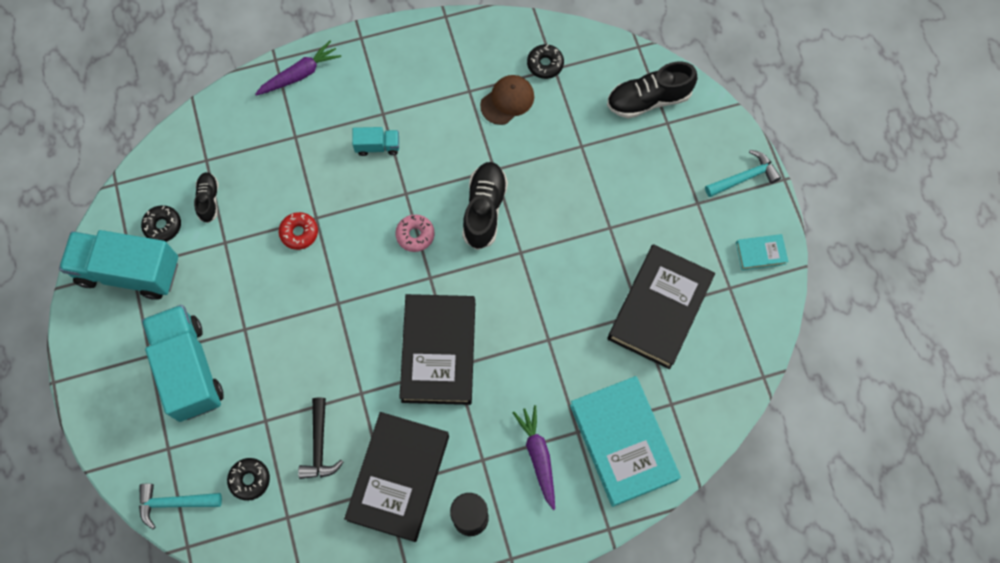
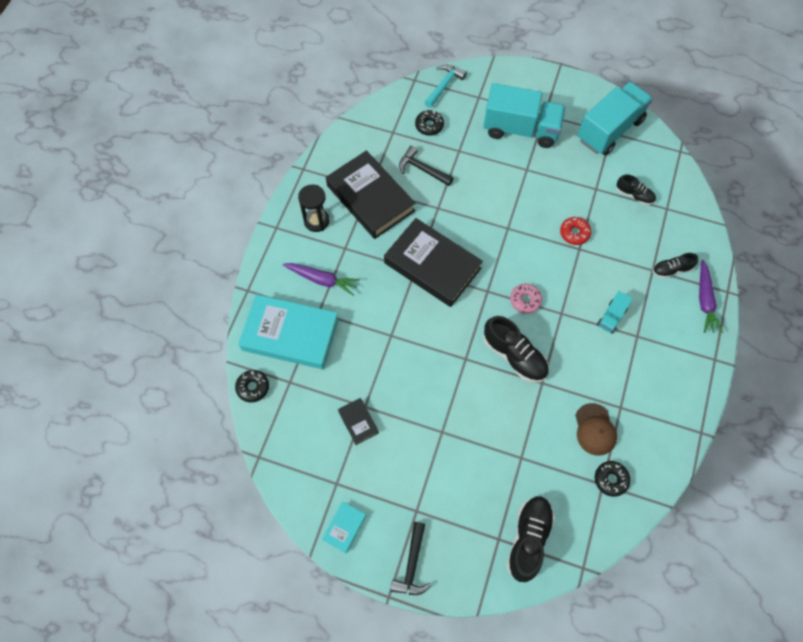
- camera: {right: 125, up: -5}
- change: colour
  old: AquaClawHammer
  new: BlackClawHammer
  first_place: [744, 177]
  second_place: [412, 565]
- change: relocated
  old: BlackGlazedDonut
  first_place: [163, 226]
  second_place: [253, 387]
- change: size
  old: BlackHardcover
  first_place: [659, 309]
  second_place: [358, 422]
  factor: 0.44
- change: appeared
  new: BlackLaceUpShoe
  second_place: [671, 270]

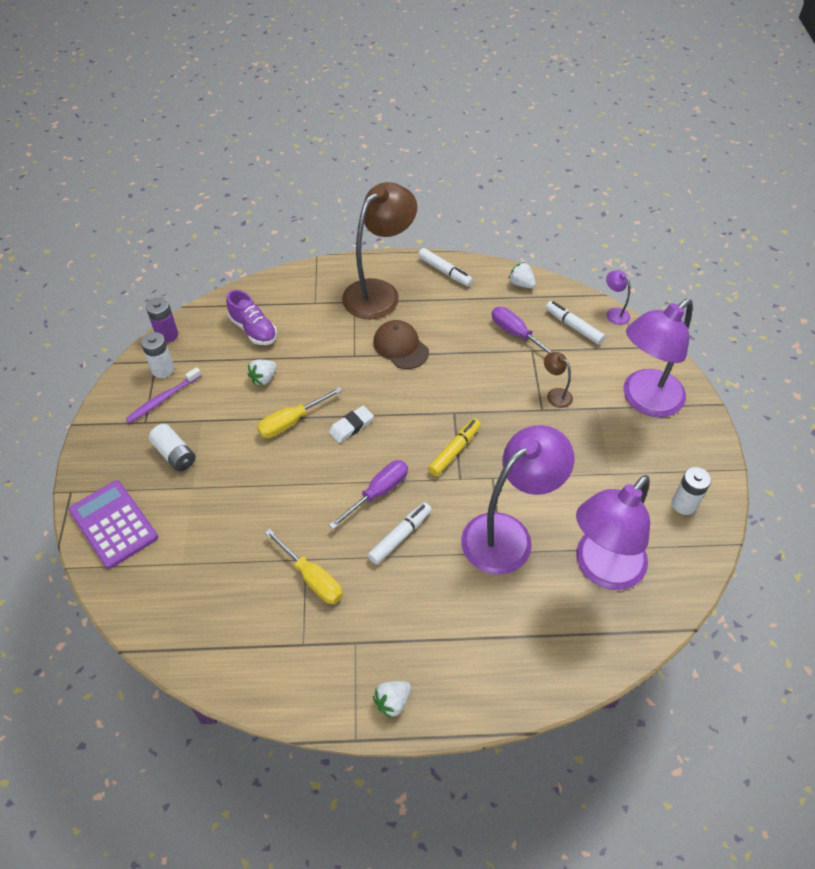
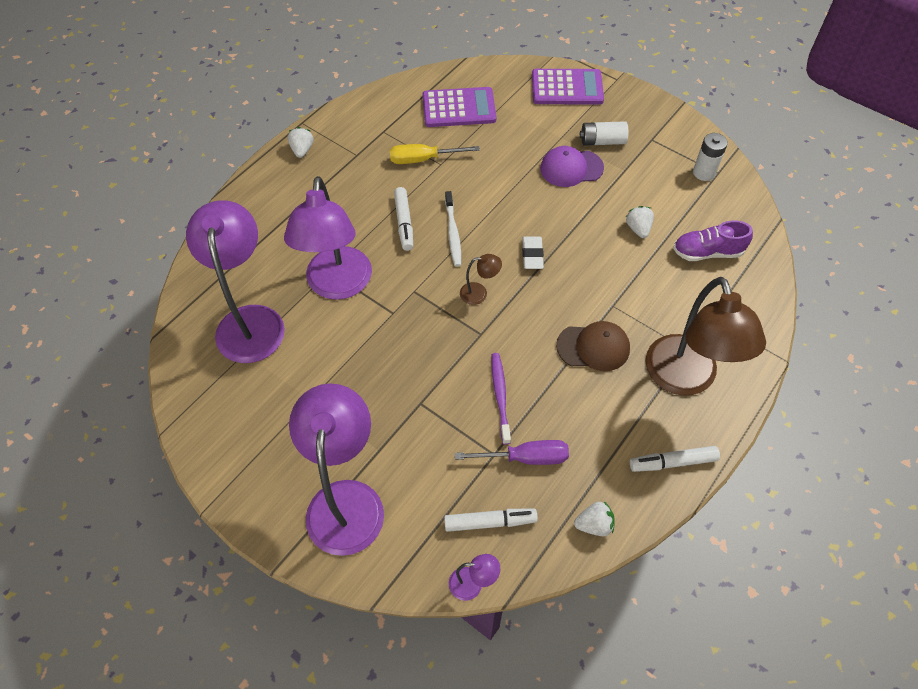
- camera: {right: 130, up: 5}
- change: missing
  old: PurpleAaBattery
  first_place: [167, 335]
- change: relocated
  old: BrownDeskLamp
  first_place: [555, 394]
  second_place: [479, 293]
- change: relocated
  old: PurpleDentalBrush
  first_place: [163, 399]
  second_place: [500, 396]
- change: missing
  old: YellowScrewdriver
  first_place: [291, 422]
- change: missing
  old: YellowMarkerPen
  first_place: [454, 451]
- change: exchanged
  old: PurpleScrewdriver
  new: PureWhiteDentalBrush
  first_place: [378, 492]
  second_place: [453, 233]
- change: missing
  old: PureWhiteAaBattery
  first_place: [684, 504]
- change: appeared
  new: PurpleAddingMachine
  second_place: [459, 108]
- change: appeared
  new: PurplePeakedCap
  second_place: [571, 168]

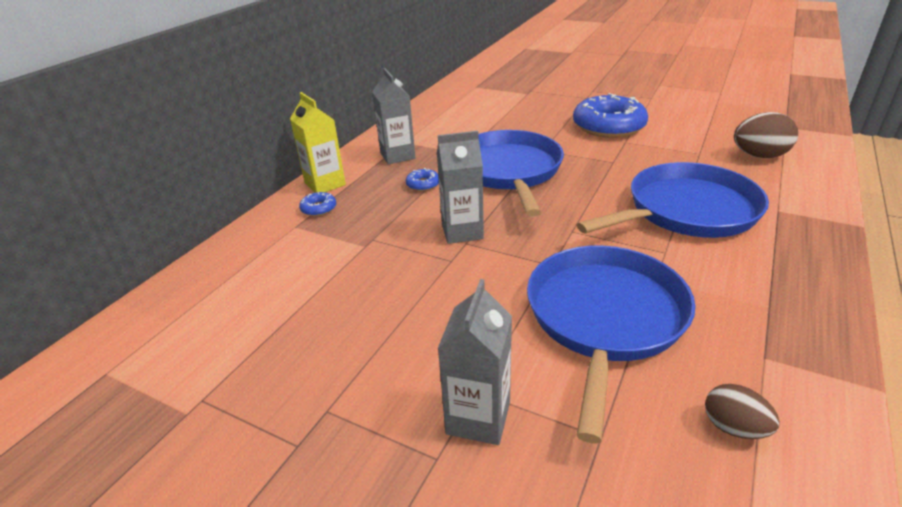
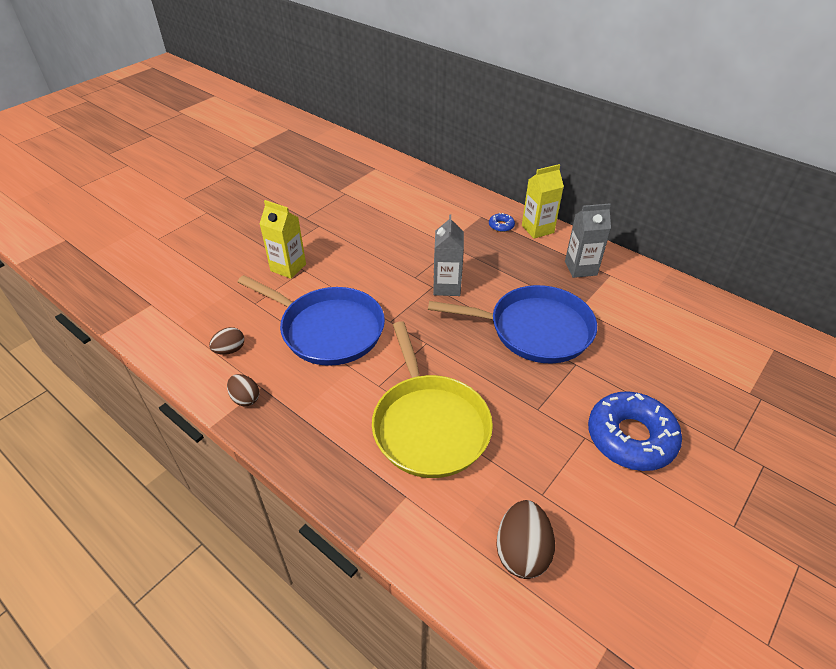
- camera: {right: 100, up: 10}
- change: colour
  old: RoyalBlueFryingPan
  new: YellowFryingPan
  first_place: [686, 210]
  second_place: [429, 425]
- change: missing
  old: RoyalBlueGlazedDonut
  first_place: [423, 184]
- change: colour
  old: GreyCarton
  new: YellowCarton
  first_place: [478, 418]
  second_place: [288, 267]
- change: appeared
  new: BrownToyEgg
  second_place: [245, 398]

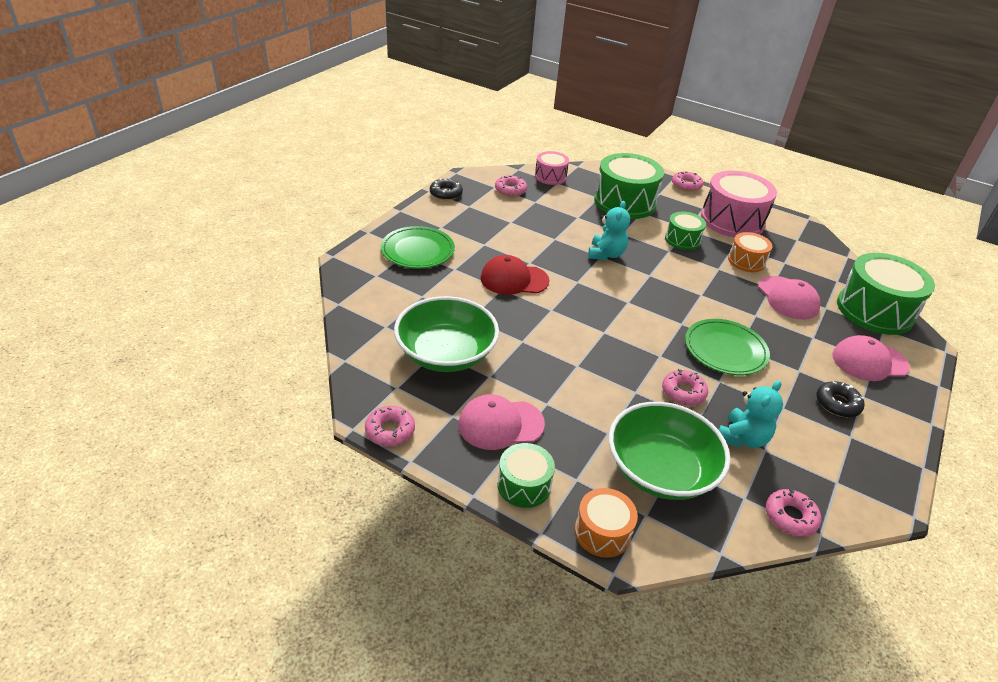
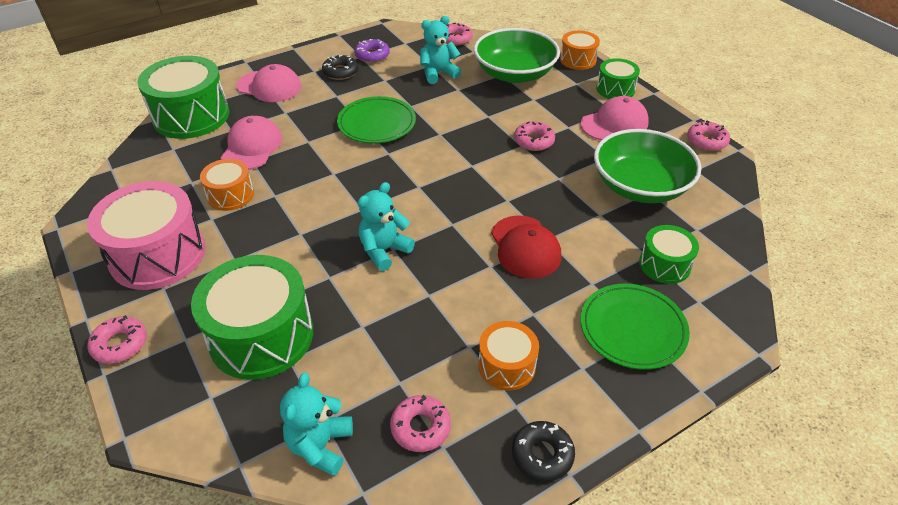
- camera: {right: -150, up: 5}
- change: exchanged
  old: RosyDrum
  new: AquaTeddy
  first_place: [550, 176]
  second_place: [320, 445]
- change: relocated
  old: EmeraldDrum
  first_place: [682, 240]
  second_place: [664, 264]
- change: spun
  old: ScarletPeakedCap
  first_place: [514, 279]
  second_place: [525, 247]
  degrees: 45
- change: relocated
  old: RosyGlazedDonut
  first_place: [683, 392]
  second_place: [534, 141]
- change: spun
  old: RosyPeakedCap
  first_place: [500, 424]
  second_place: [614, 123]
  degrees: -45
- change: appeared
  new: PurpleGlazedDonut
  second_place: [372, 55]
- change: appeared
  new: OrangeDrum
  second_place: [506, 365]

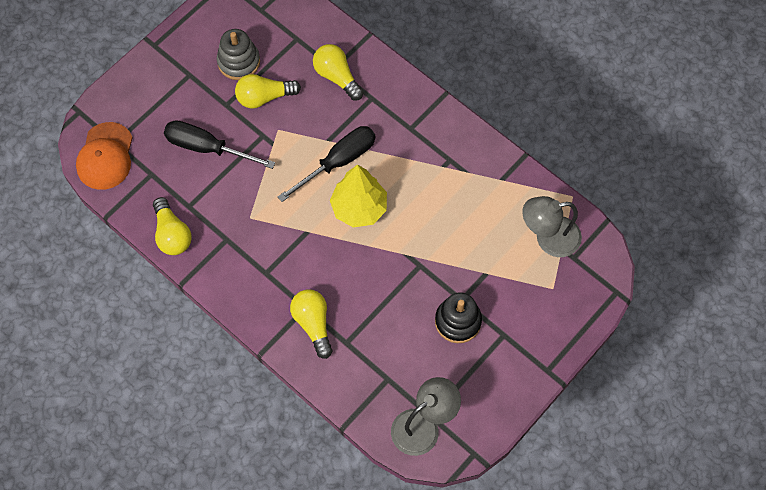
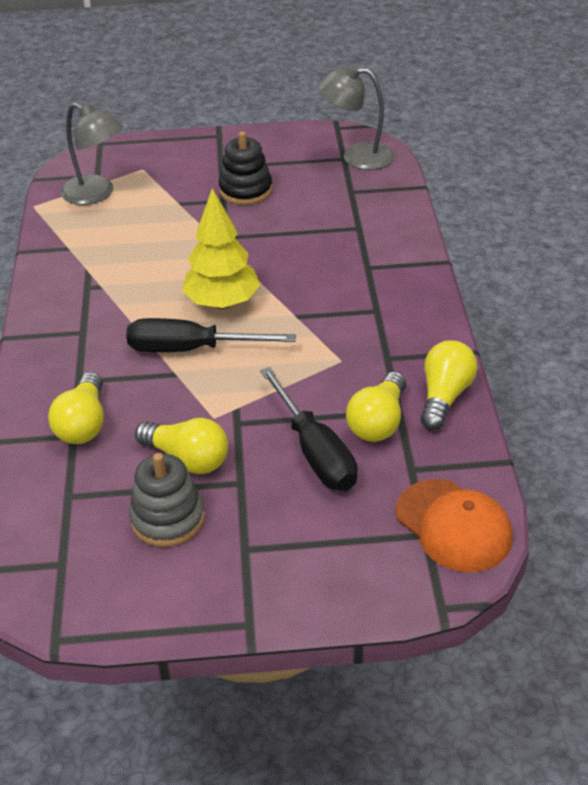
- camera: {right: -135, up: -25}
- change: spun
  old: OrangePeakedCap
  first_place: [105, 156]
  second_place: [453, 525]
  degrees: 90
- change: relocated
  old: YellowBulb
  first_place: [313, 324]
  second_place: [378, 422]

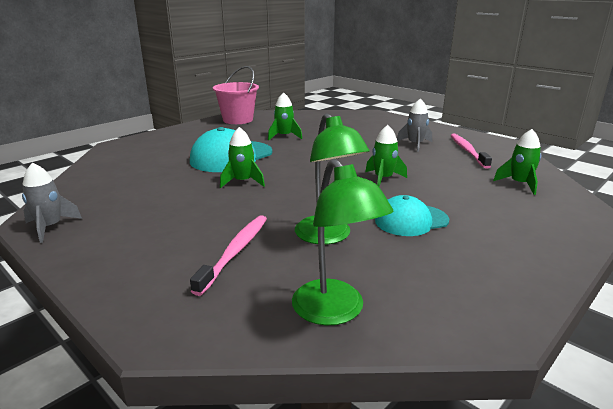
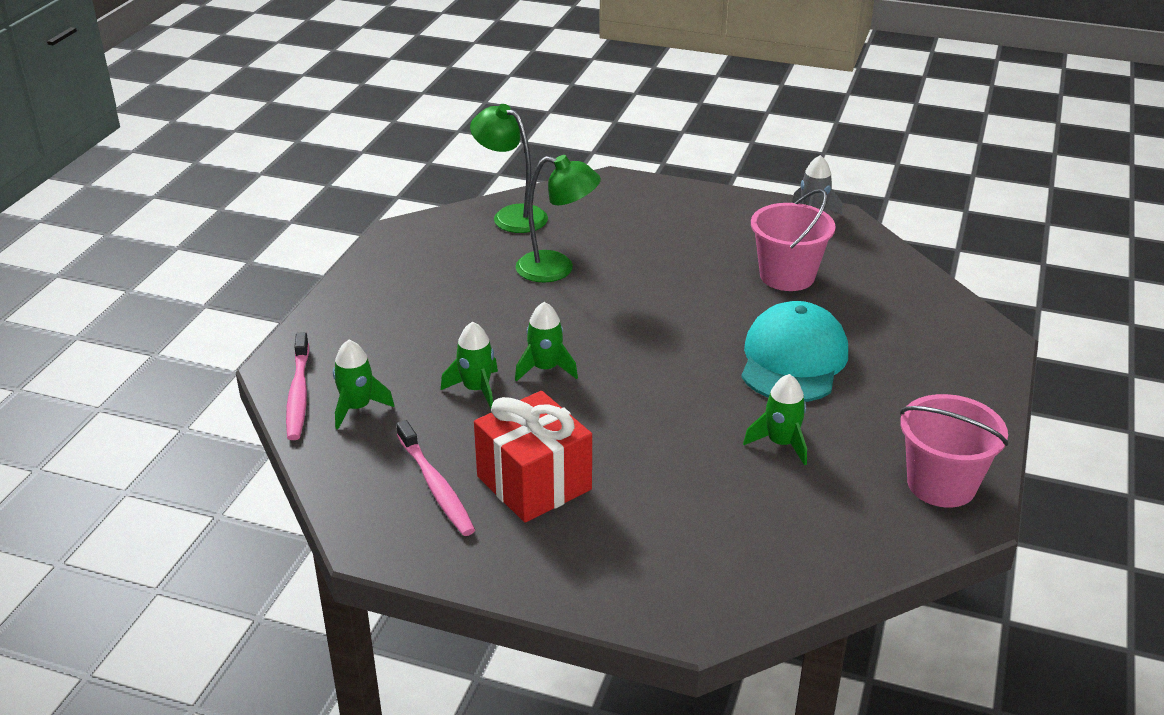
- camera: {right: 155, up: 10}
- change: exchanged
  old: GreyRocket
  new: ScarletWrappedGift
  first_place: [415, 144]
  second_place: [534, 483]
- change: spun
  old: EmeraldDeskLamp
  first_place: [328, 236]
  second_place: [557, 269]
  degrees: 150
- change: relocated
  old: EmeraldRocket
  first_place: [243, 182]
  second_place: [476, 389]
- change: missing
  old: AquaPeakedCap
  first_place: [411, 220]
- change: relocated
  old: RosyDentalBrush
  first_place: [235, 252]
  second_place: [298, 394]
- change: appeared
  new: RosyBucket
  second_place: [787, 276]

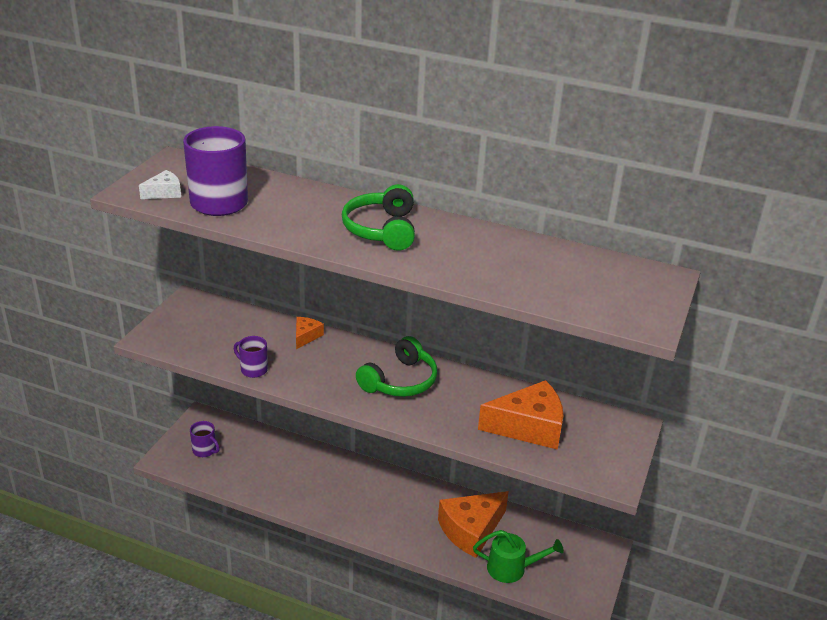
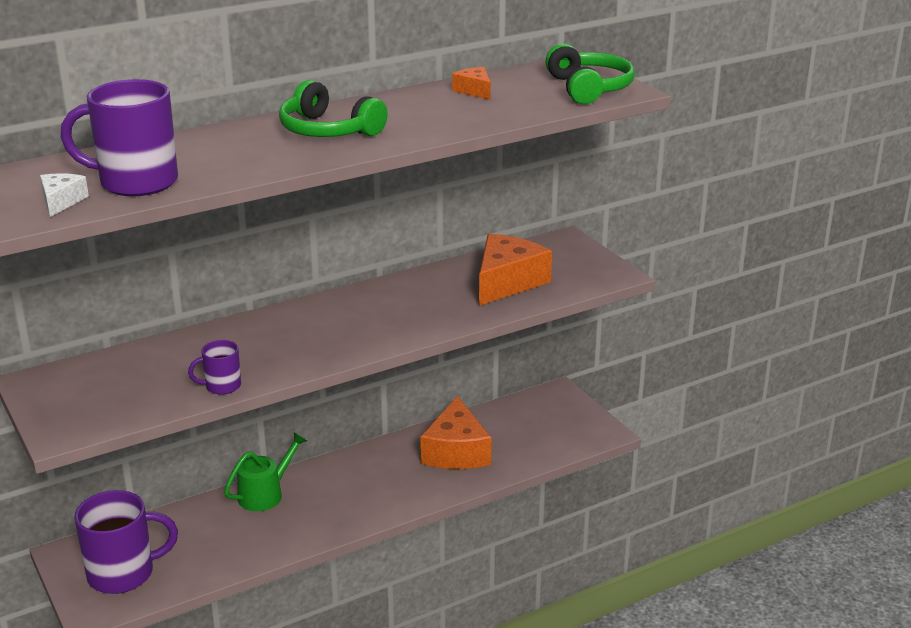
- camera: {right: -50, up: -5}
- change: relocated
  old: OrangeCheeseWedge
  first_place: [306, 336]
  second_place: [474, 91]
- change: relocated
  old: EmeraldHeadphones
  first_place: [400, 381]
  second_place: [588, 88]
- change: size
  old: PurpleMug
  first_place: [205, 450]
  second_place: [123, 573]
  factor: 1.98
- change: relocated
  old: EmeraldWateringPot
  first_place: [511, 568]
  second_place: [265, 494]

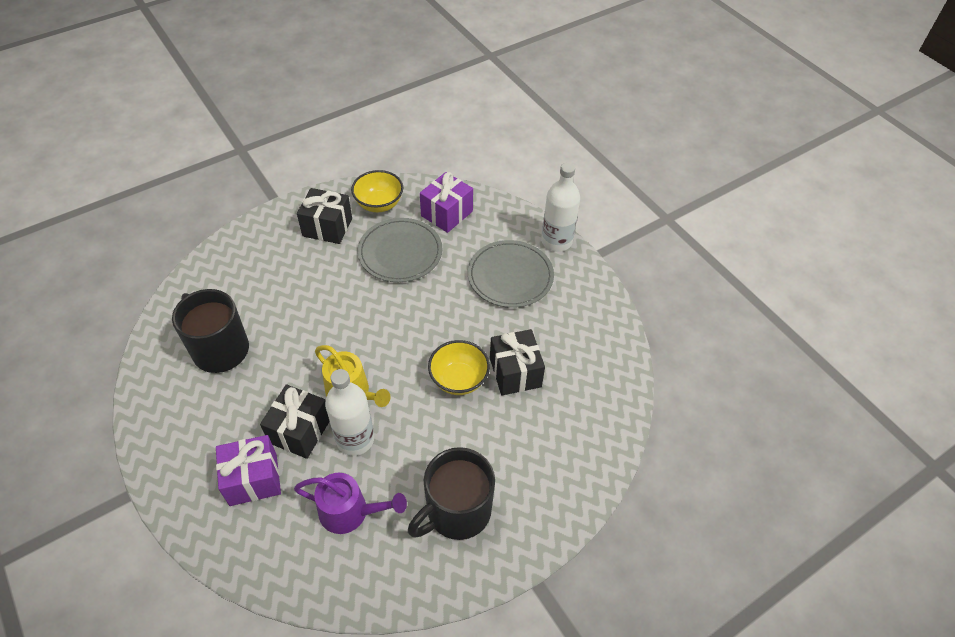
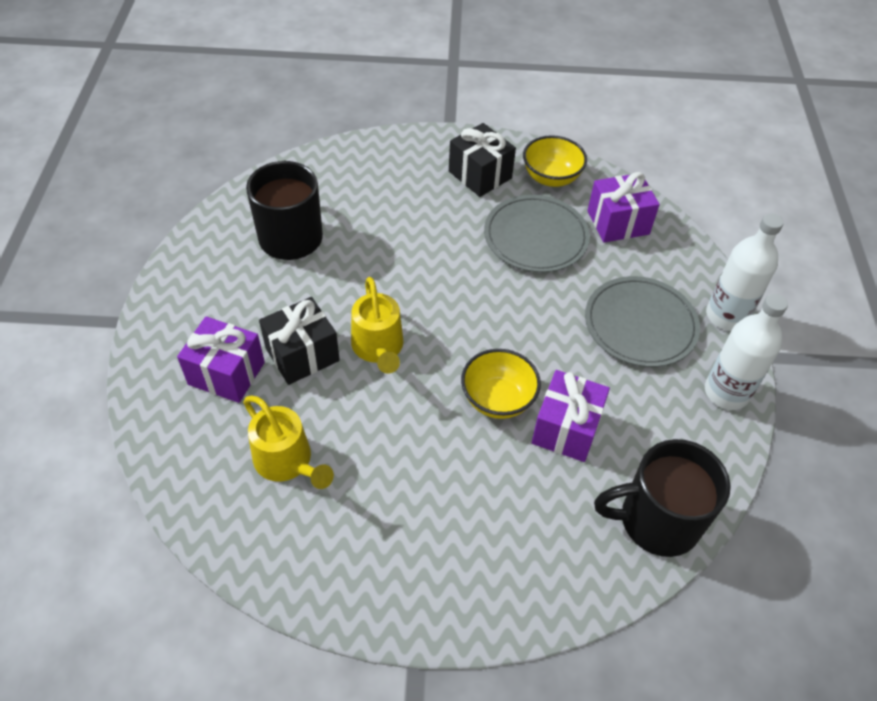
- camera: {right: 35, up: 0}
- change: colour
  old: BlackWrappedGift
  new: PurpleWrappedGift
  first_place: [515, 372]
  second_place: [566, 429]
- change: relocated
  old: PureWhiteDrinkBottle
  first_place: [355, 439]
  second_place: [726, 392]
- change: relocated
  old: BlackMug
  first_place: [457, 511]
  second_place: [656, 520]
- change: colour
  old: PurpleWateringPot
  new: YellowWateringPot
  first_place: [350, 512]
  second_place: [288, 462]

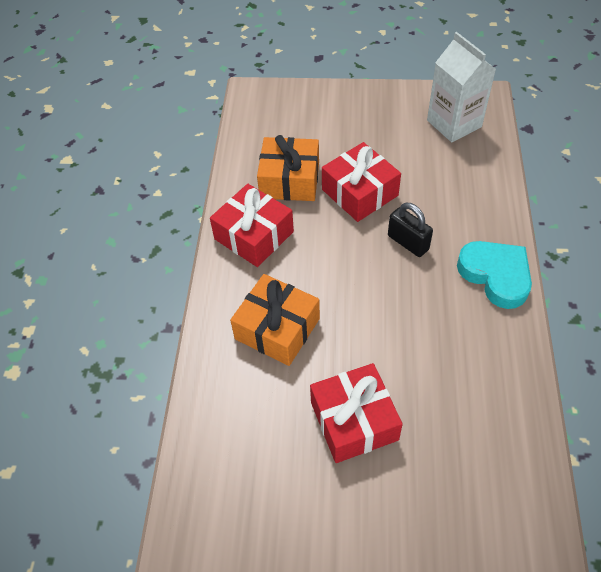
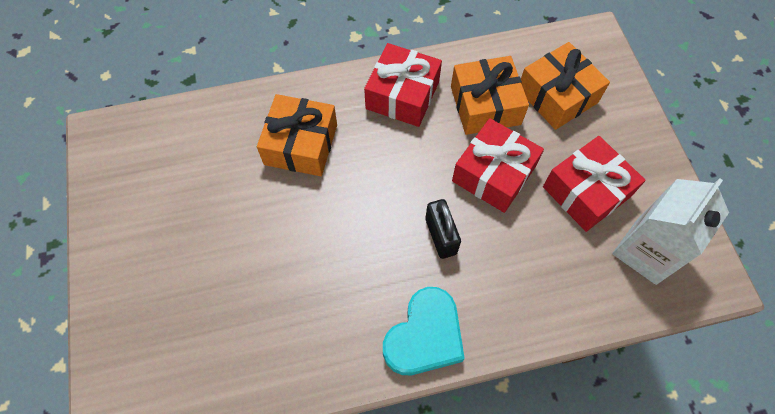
- camera: {right: 70, up: 10}
- change: spun
  old: BlackPadlock
  first_place: [408, 242]
  second_place: [440, 236]
  degrees: -45
- change: relocated
  old: ScarletWrappedGift
  first_place: [354, 421]
  second_place: [586, 192]
- change: appeared
  new: OrangeWrappedGift
  second_place: [557, 96]

